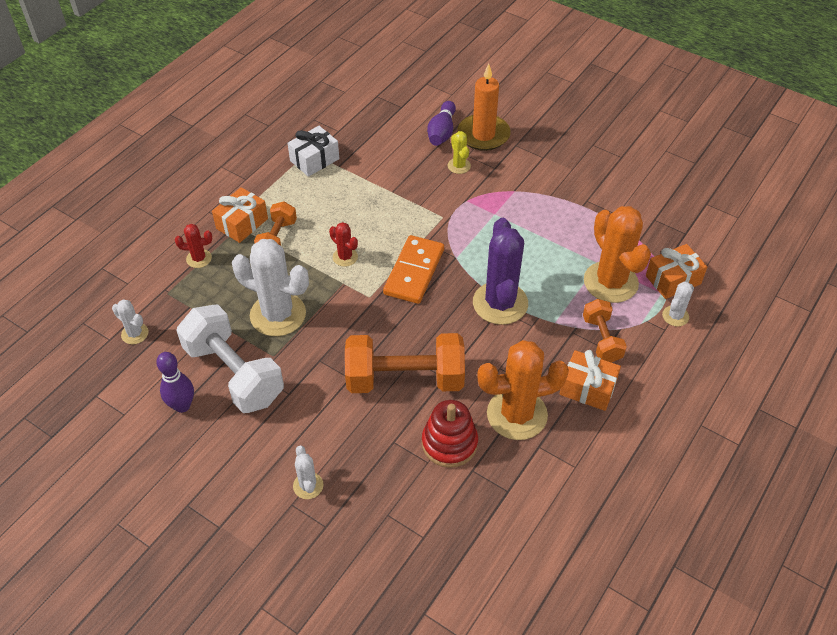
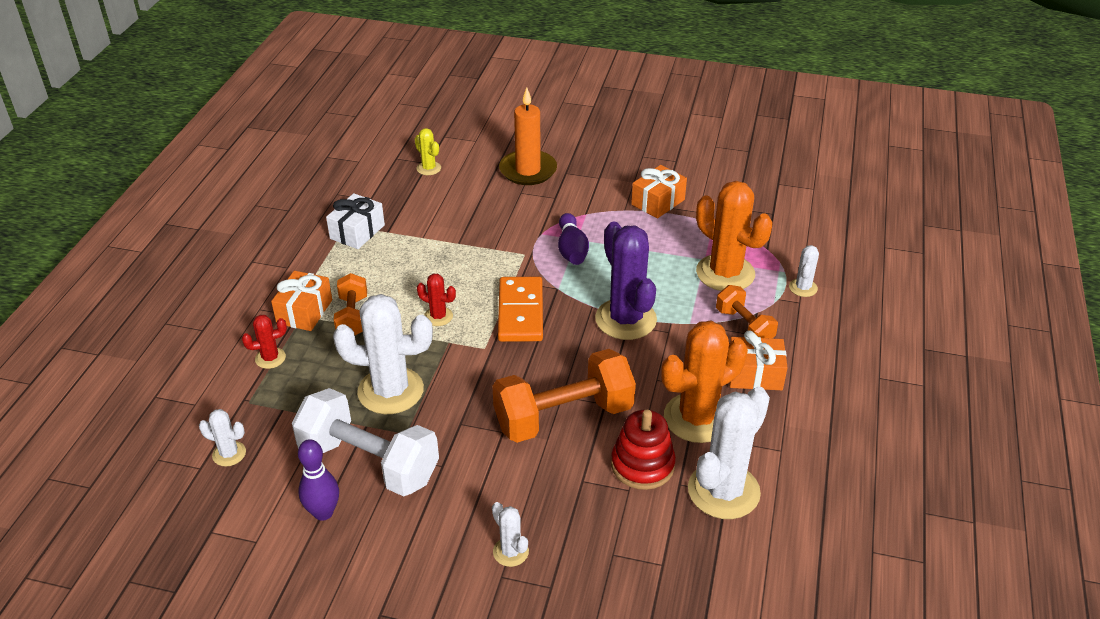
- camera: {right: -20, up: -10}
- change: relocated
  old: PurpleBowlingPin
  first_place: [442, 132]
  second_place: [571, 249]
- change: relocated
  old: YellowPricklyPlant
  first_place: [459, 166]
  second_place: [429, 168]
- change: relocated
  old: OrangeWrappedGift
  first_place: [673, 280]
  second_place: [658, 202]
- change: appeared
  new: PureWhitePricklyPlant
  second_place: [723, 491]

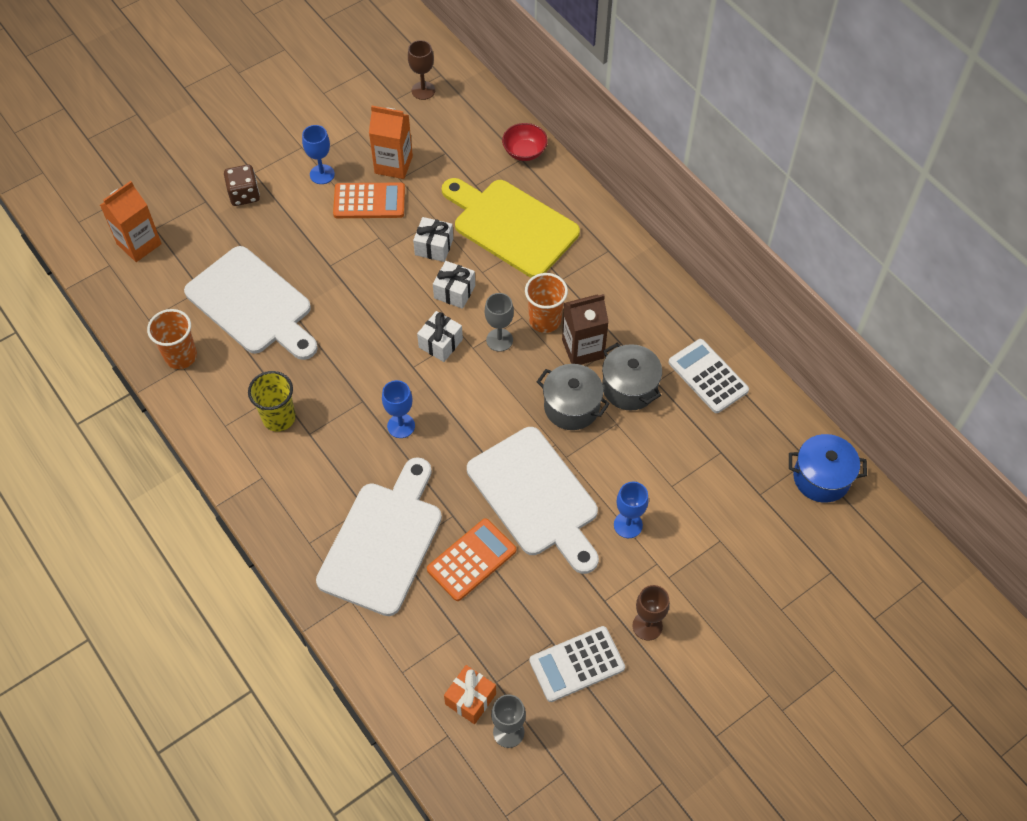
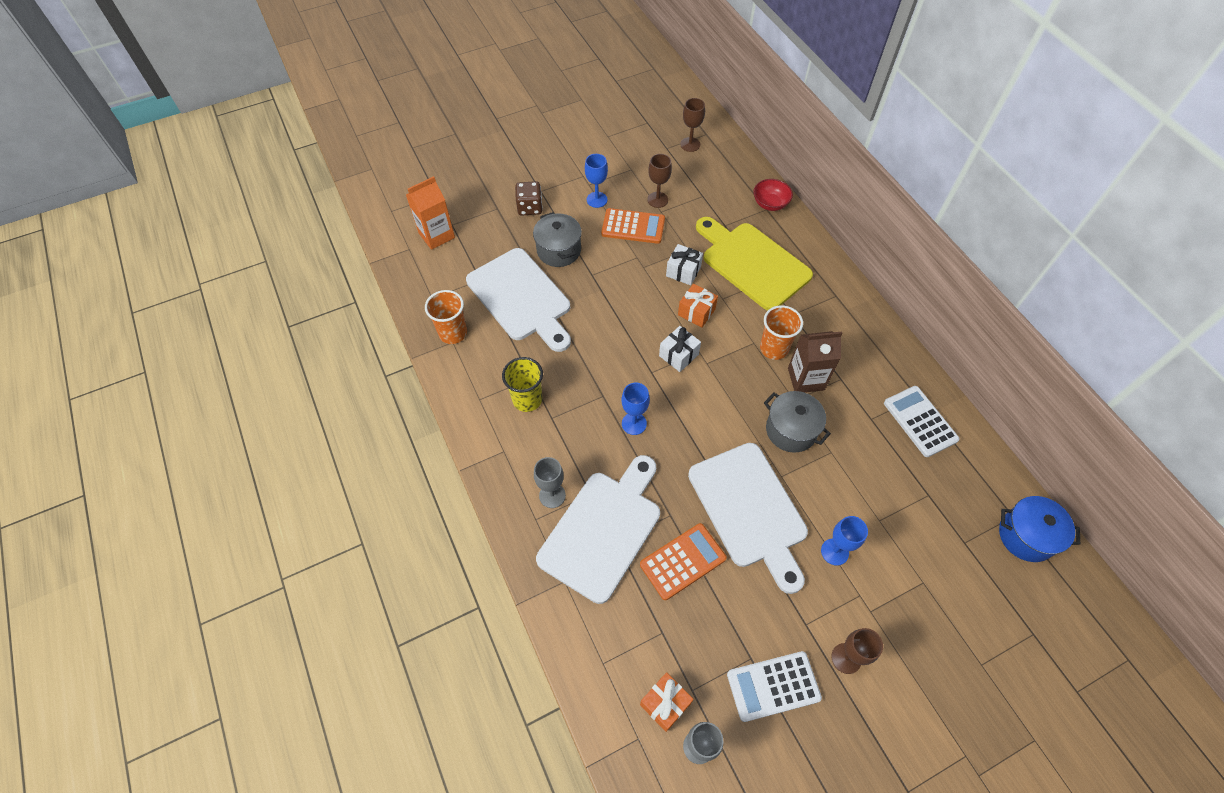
- camera: {right: 10, up: 0}
- change: exchanged
  old: OrangeCarton
  new: BrownChalice
  first_place: [393, 164]
  second_place: [657, 200]
- change: colour
  old: PureWhiteWrappedGift
  new: OrangeWrappedGift
  first_place: [454, 292]
  second_place: [696, 312]
- change: relocated
  old: GreyChalice
  first_place: [499, 340]
  second_place: [552, 495]
- change: relocated
  old: GreyCookingPot
  first_place: [629, 387]
  second_place: [559, 250]

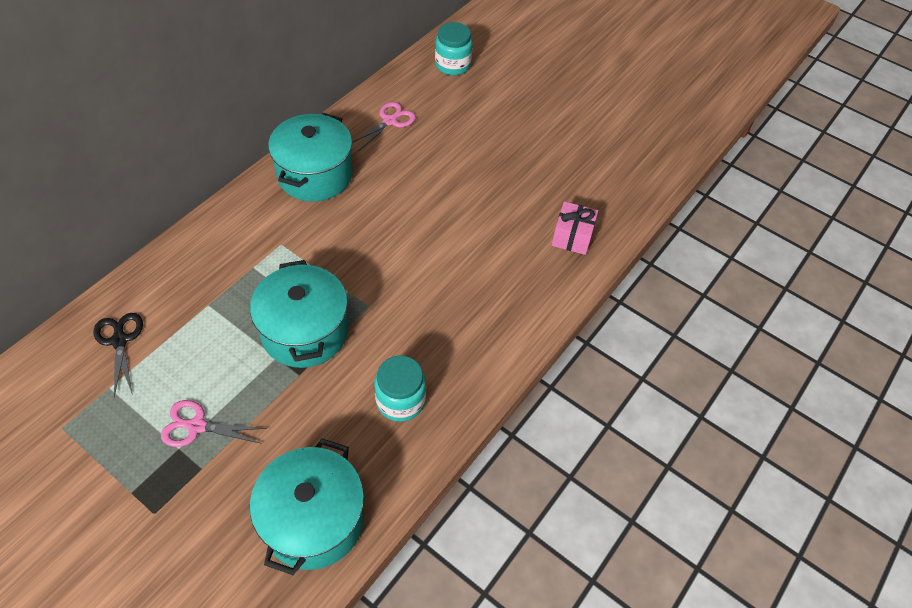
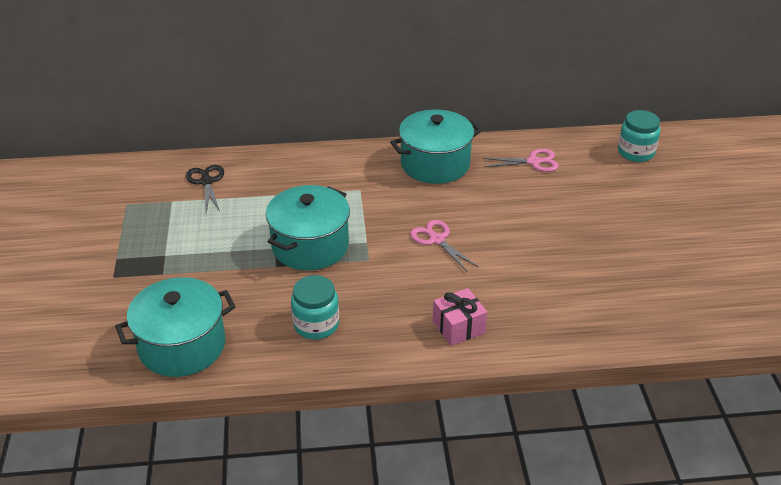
- camera: {right: 50, up: -15}
- change: relocated
  old: RosyWrappedGift
  first_place: [572, 236]
  second_place: [458, 327]
- change: spun
  old: BlackPairOfScissors
  first_place: [119, 340]
  second_place: [206, 181]
  degrees: -45
- change: relocated
  old: RosyPairOfScissors
  first_place: [196, 426]
  second_place: [436, 239]

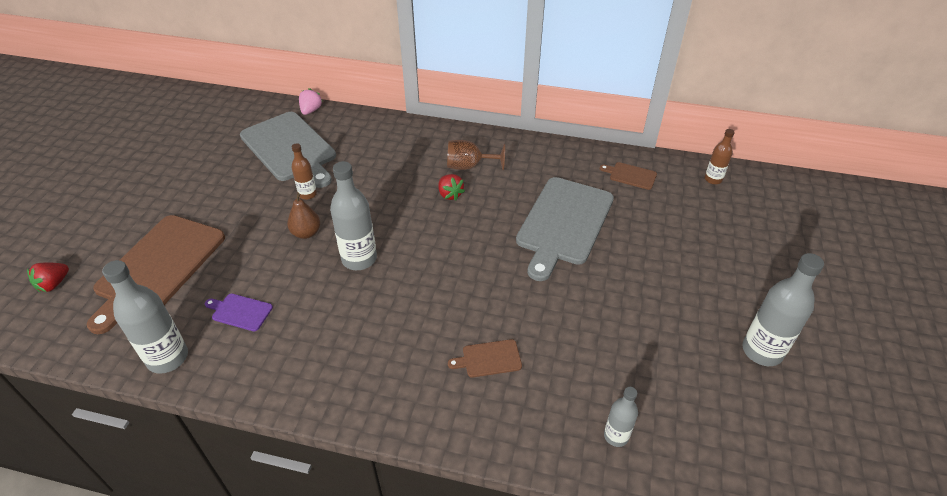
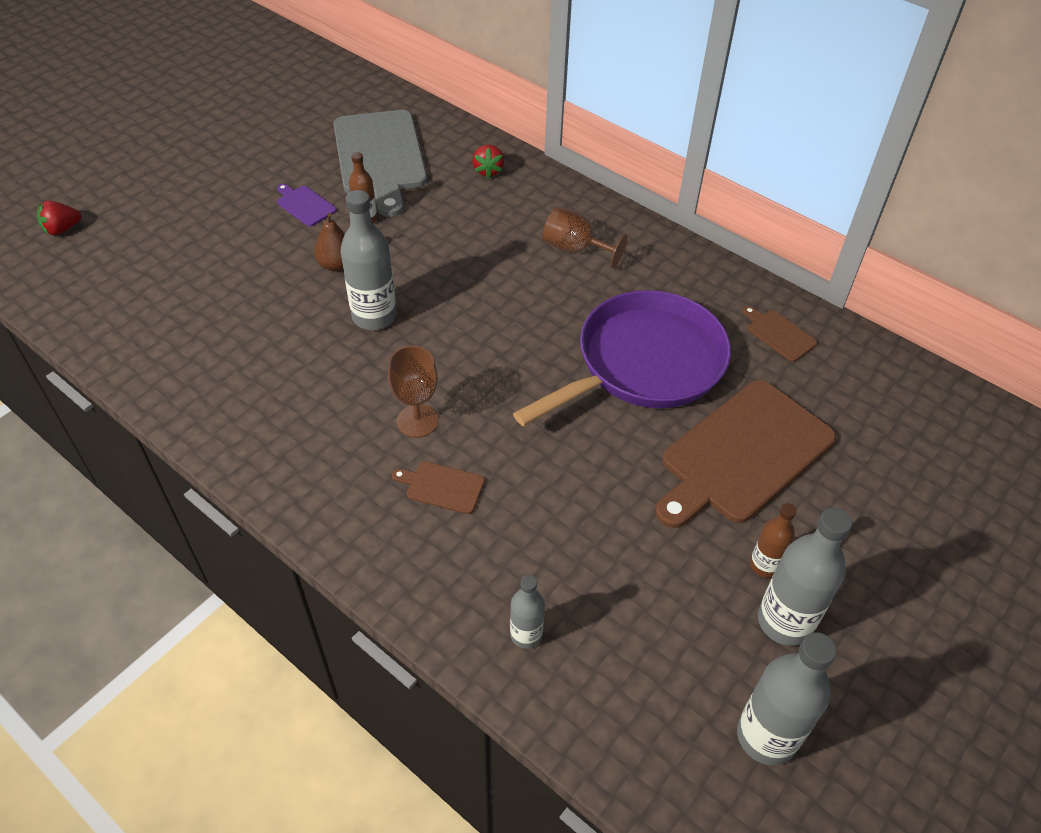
- camera: {right: 25, up: 5}
- change: missing
  old: RosyToyStrawberry
  first_place: [311, 110]
- change: relocated
  old: BrownDrinkBottle
  first_place: [713, 179]
  second_place: [764, 565]
- change: relocated
  old: ScarletToyStrawberry
  first_place: [450, 194]
  second_place: [488, 170]
- change: exchanged
  old: GreyCuttingBoard
  new: PurpleFryingPan
  first_place: [564, 223]
  second_place: [644, 364]
- change: relocated
  old: BrownCuttingBoard
  first_place: [158, 267]
  second_place: [743, 454]
- change: relocated
  old: GreyDrinkBottle
  first_place: [168, 358]
  second_place: [766, 736]
- change: relocated
  old: PurpleCuttingBoard
  first_place: [240, 312]
  second_place: [305, 205]
- change: appeared
  new: BrownChalice
  second_place: [417, 421]

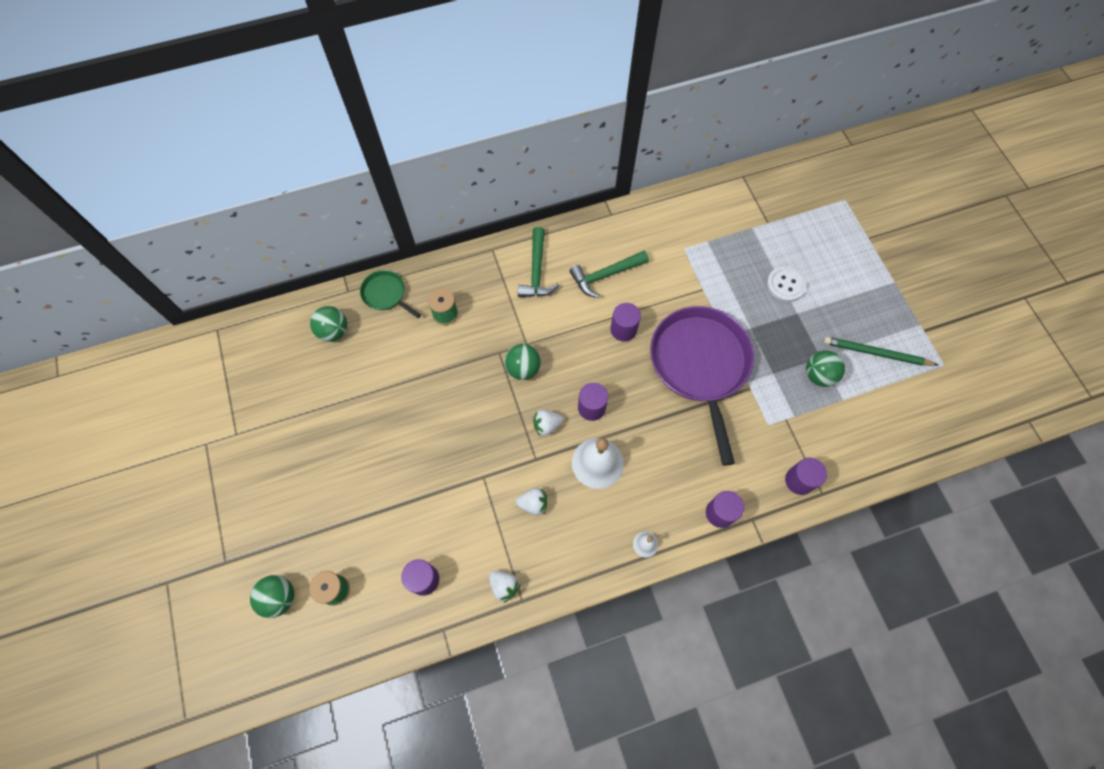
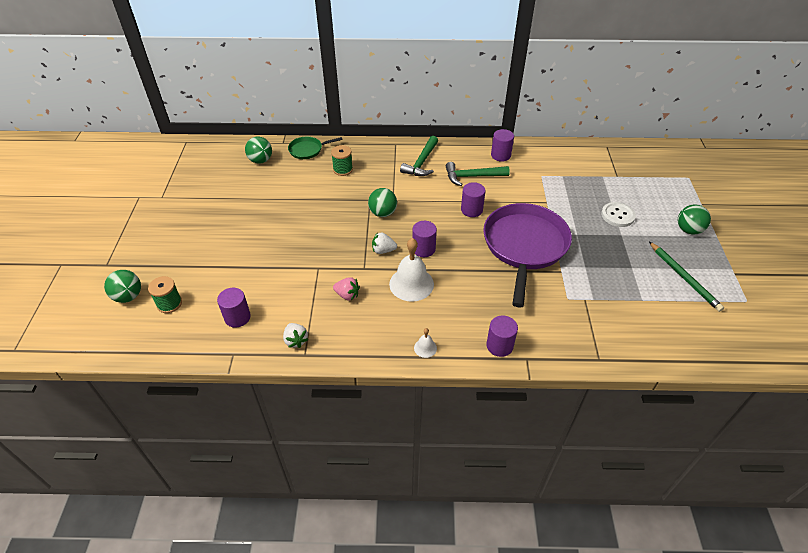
- camera: {right: 20, up: -20}
- change: spun
  old: EmeraldFryingPan
  first_place: [386, 294]
  second_place: [307, 150]
  degrees: -75
- change: spun
  old: EmeraldWoodenPencil
  first_place: [876, 353]
  second_place: [684, 277]
  degrees: -150
- change: relocated
  old: EmeraldBall
  first_place: [818, 375]
  second_place: [688, 230]
- change: relocated
  old: PurpleSolidCylinder
  first_place: [799, 480]
  second_place: [500, 155]
- change: colour
  old: PureWhiteToyStrawberry
  new: RosyToyStrawberry
  first_place: [533, 504]
  second_place: [347, 295]

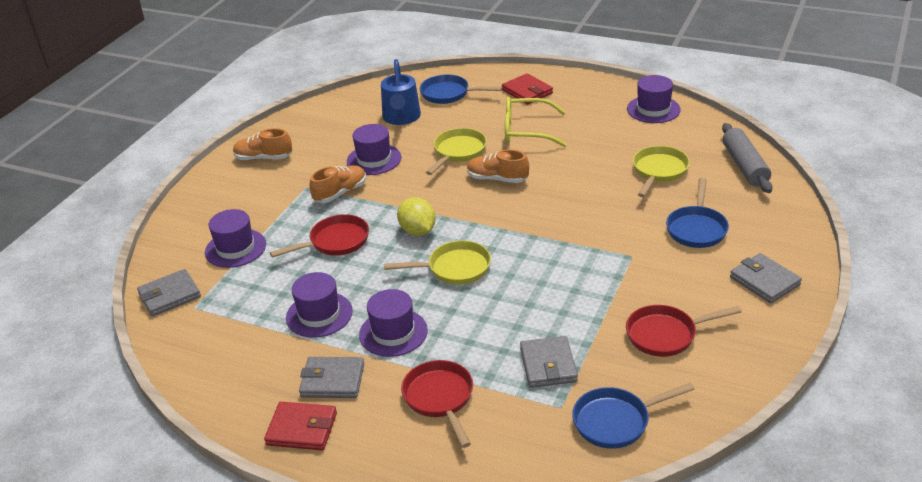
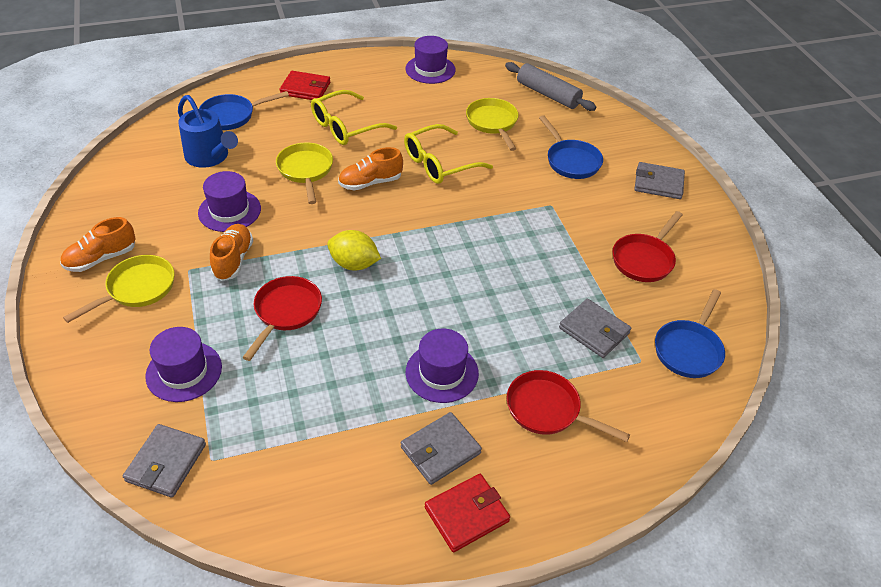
- camera: {right: -45, up: 10}
- change: relocated
  old: YellowFryingPan
  first_place: [454, 268]
  second_place: [137, 289]
- change: missing
  old: PurpleHat
  first_place: [319, 314]
- change: appeared
  new: YellowEyeglasses
  second_place: [439, 163]

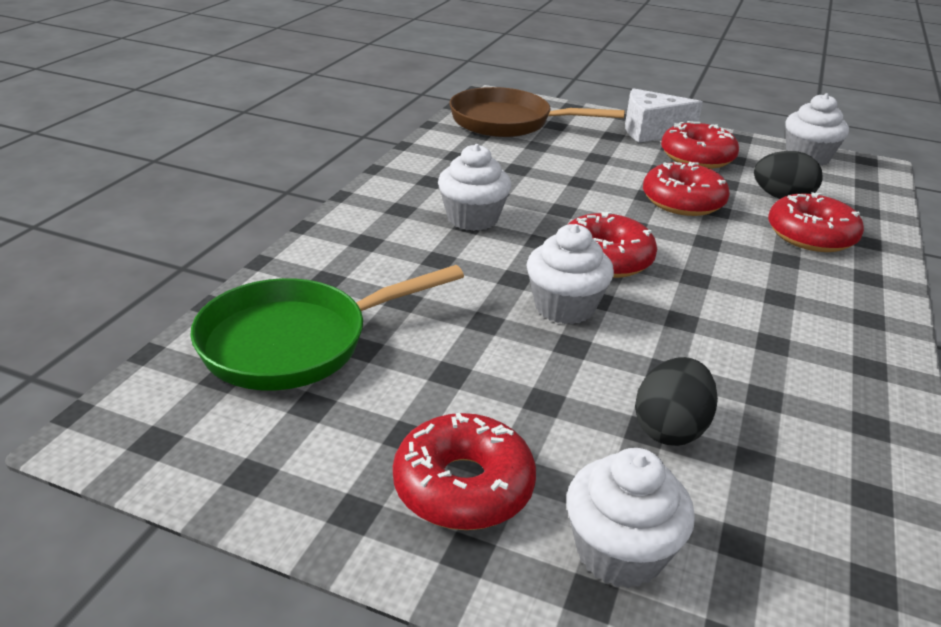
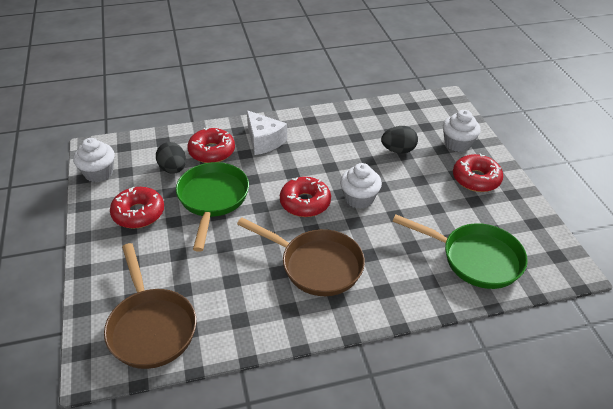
- camera: {right: -125, up: 10}
- change: relocated
  old: PureWhiteCheeseWedge
  first_place: [651, 131]
  second_place: [264, 141]
- change: exchanged
  old: PureWhiteMuffin
  new: BrownFryingPan
  first_place: [472, 218]
  second_place: [316, 265]
- change: exchanged
  old: ScarletGlazedDonut
  new: EmeraldFryingPan
  first_place: [683, 201]
  second_place: [212, 199]

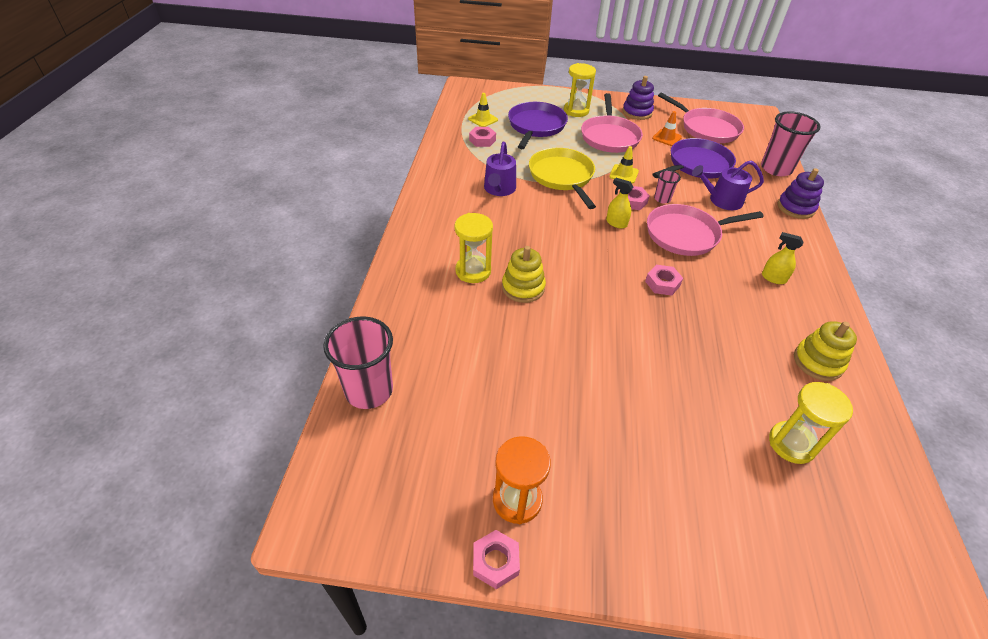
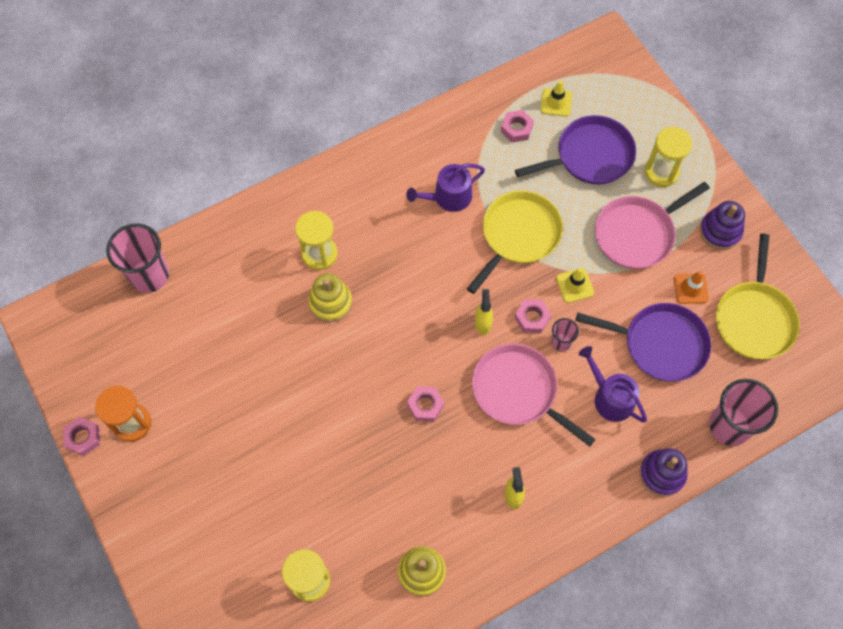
- camera: {right: 55, up: 20}
- change: colour
  old: RosyFryingPan
  new: YellowFryingPan
  first_place: [707, 129]
  second_place: [754, 319]

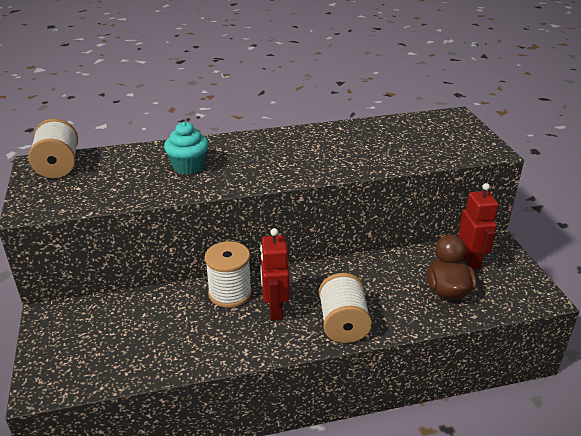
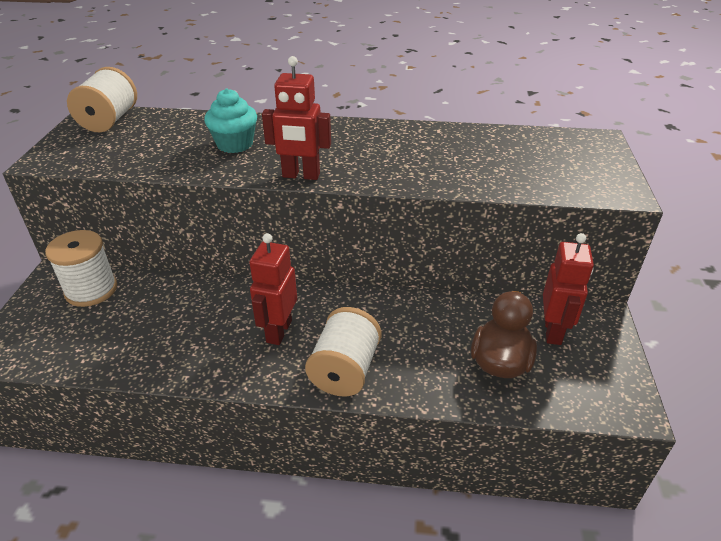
- camera: {right: 20, up: 5}
- change: relocated
  old: PureWhiteBobbin
  first_place: [230, 293]
  second_place: [91, 290]
- change: appeared
  new: ScarletRobotFigure
  second_place: [301, 175]

